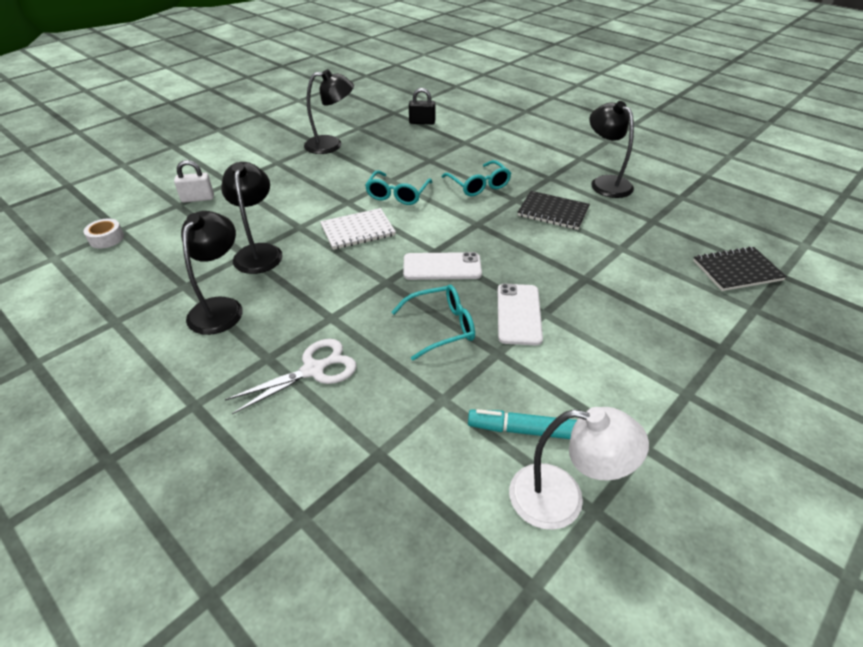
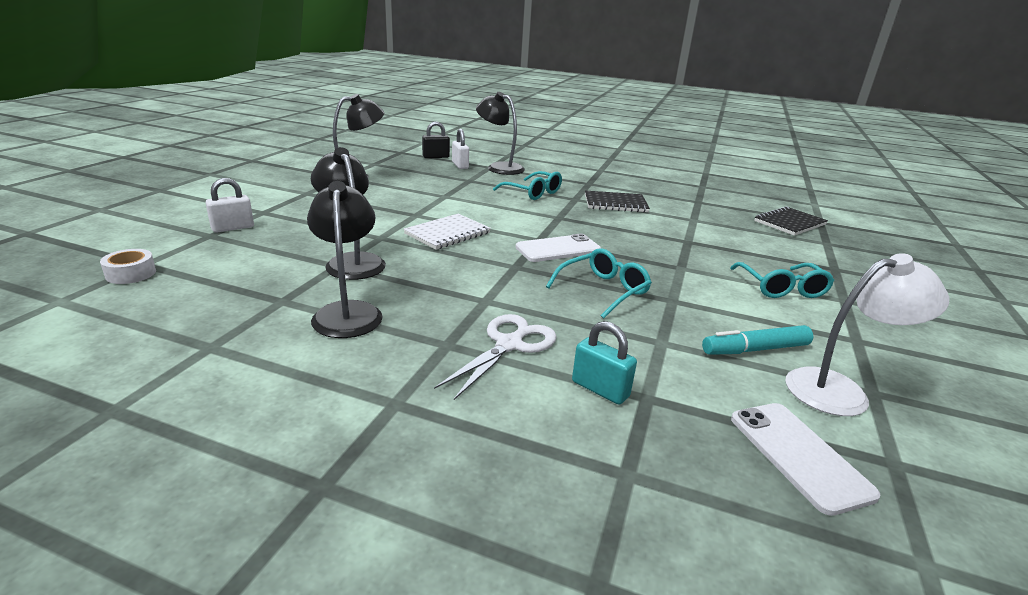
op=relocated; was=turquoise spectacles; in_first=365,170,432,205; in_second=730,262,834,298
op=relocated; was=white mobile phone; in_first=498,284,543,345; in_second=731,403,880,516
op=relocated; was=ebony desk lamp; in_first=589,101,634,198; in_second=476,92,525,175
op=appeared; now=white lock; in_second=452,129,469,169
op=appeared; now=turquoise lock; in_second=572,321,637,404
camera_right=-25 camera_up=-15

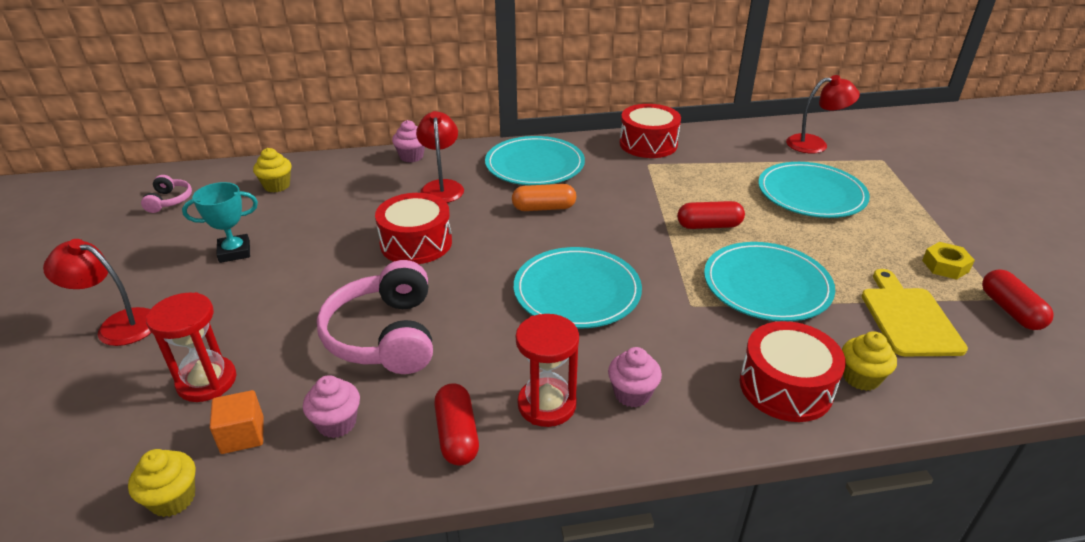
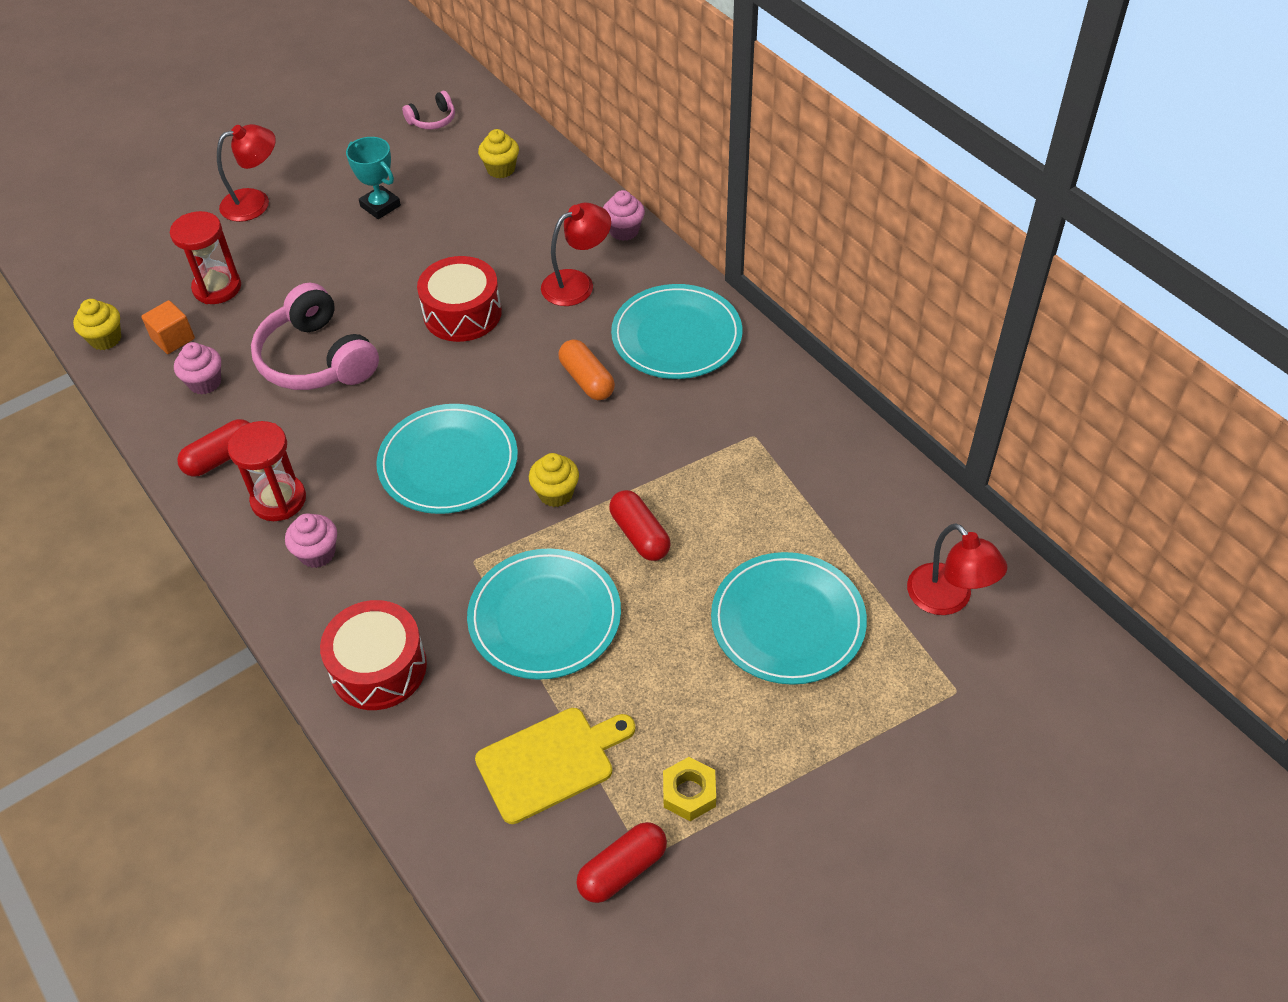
op=spun; was=red desk lamp; in_first=43,239,151,346; in_second=217,124,276,222; clockwise=75
op=spun; was=pink headset; in_first=317,260,433,374; in_second=251,283,379,390; clockwise=-90
op=missing; was=red drum; in_first=620,104,681,158
op=relocated; was=yellow cupcake; in_first=842,331,897,391; in_second=529,453,579,507
camera_right=65 camera_up=15

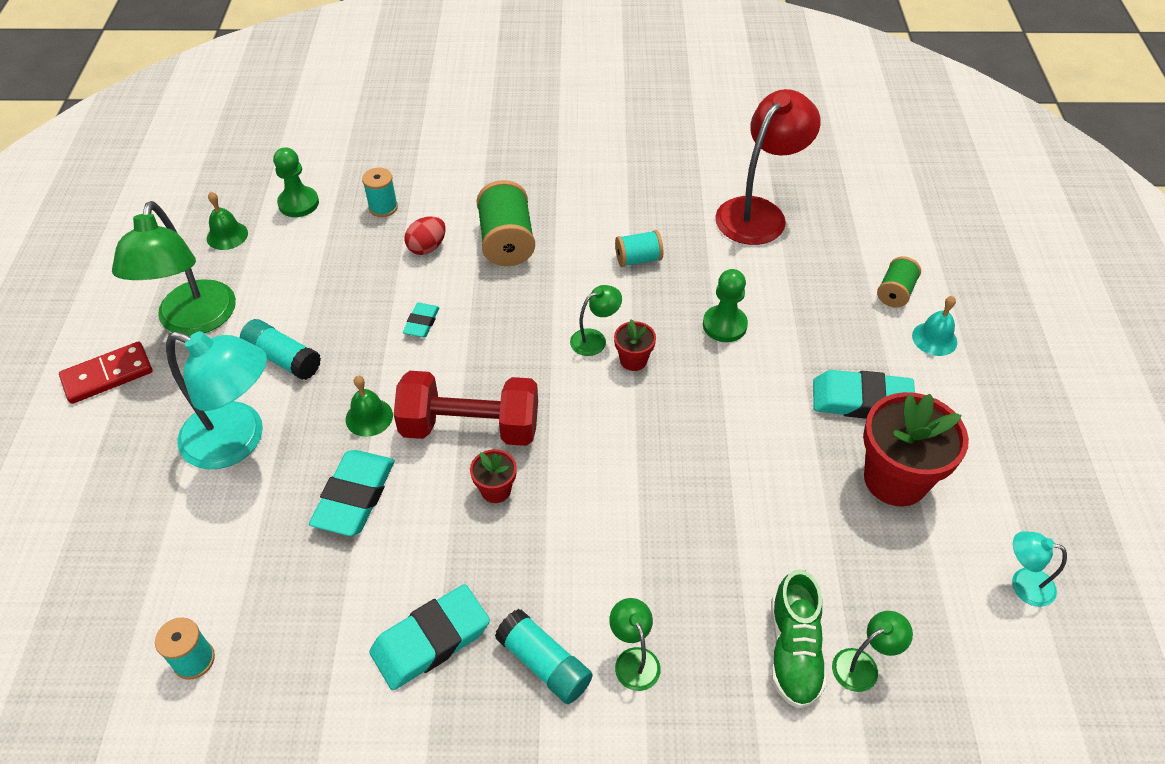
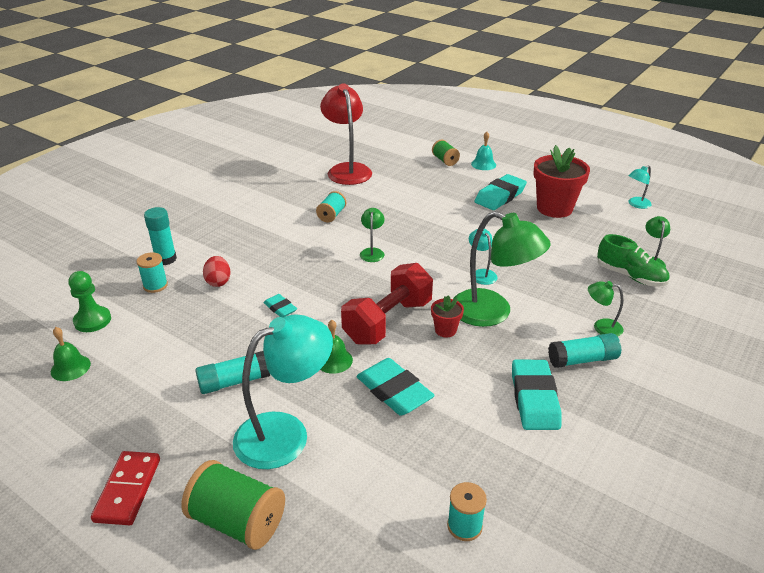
op=relocated; was=green desk lamp; in_first=112,201,236,336; in_second=453,211,551,327
op=relocated; was=green spool; in_first=476,180,535,266; in_second=181,460,285,550
op=missing; was=red potted plant; in_first=614,319,656,371
op=missing; was=green chess pawn; in_first=703,269,748,342
op=appeared; now=turquoise stick of glue; in_second=144,207,177,265
op=appeared; now=turquoise desk lamp; in_second=469,229,498,285
camera_right=-55 camera_up=-15

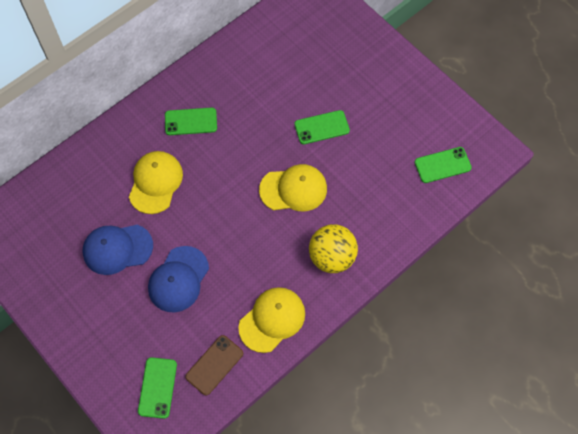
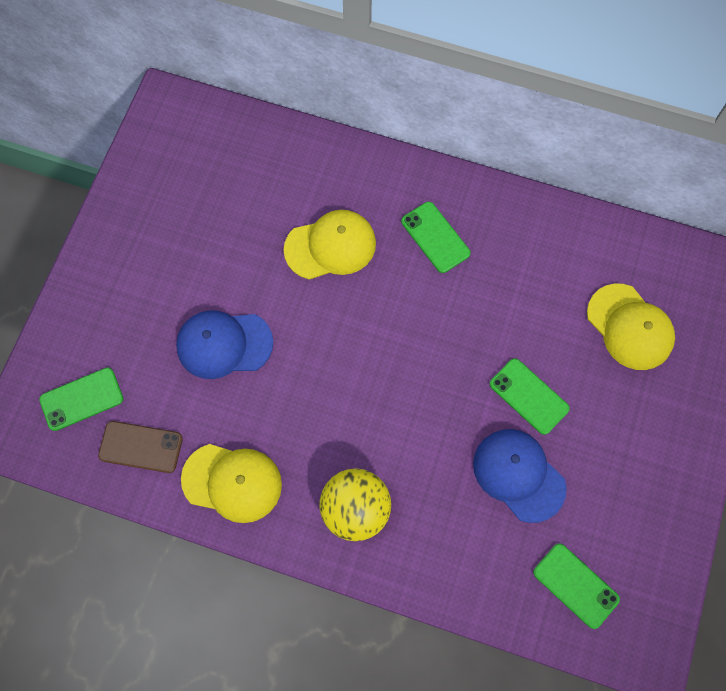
op=relocated; was=cobalt peaked cap; in_first=83,225,153,275; in_second=473,429,567,523
op=relocated; was=yellow peaked cap; in_first=259,164,327,211; in_second=587,283,675,370
camera_right=60 camera_up=5

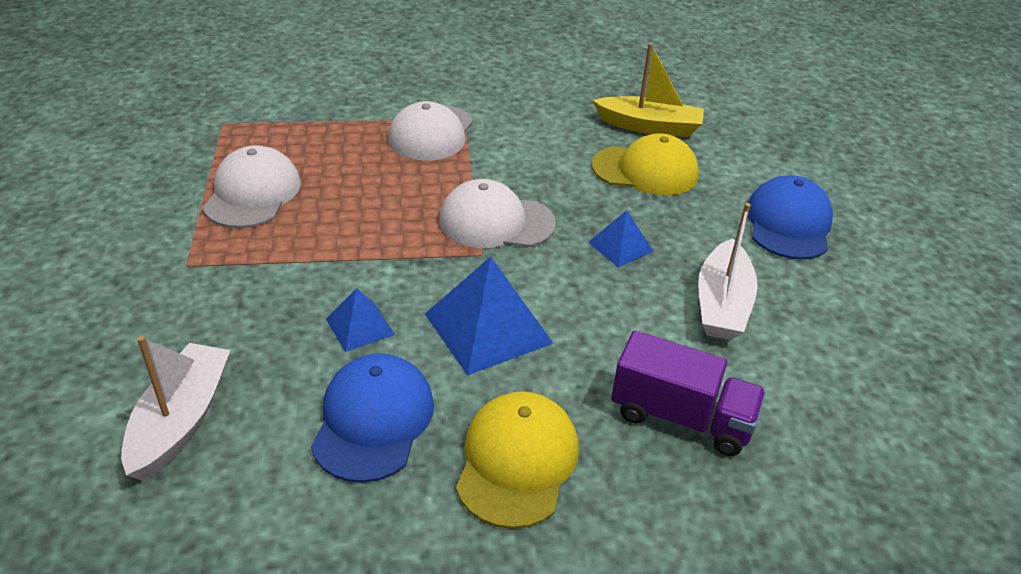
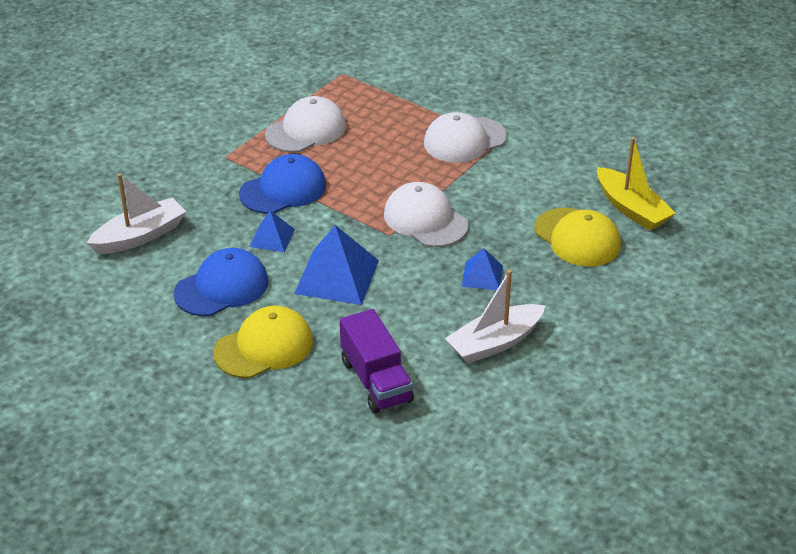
op=relocated; was=cobalt peaked cap; in_first=748,175,833,260; in_second=239,154,326,214
camera_right=45 camera_up=0

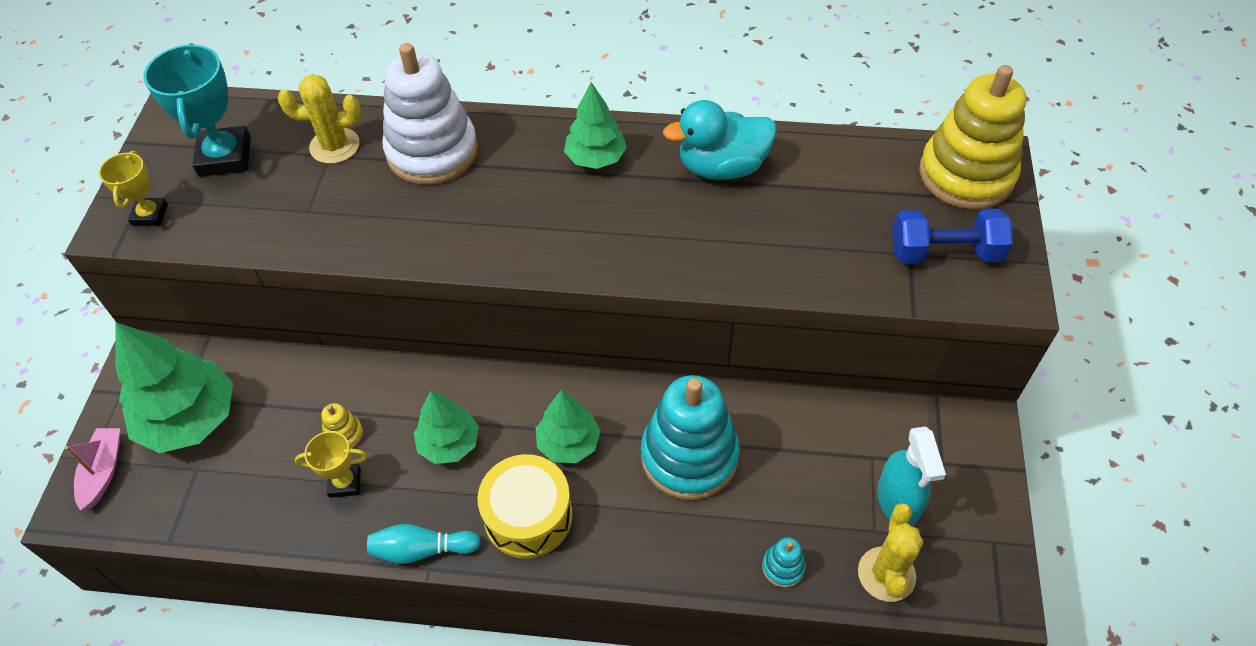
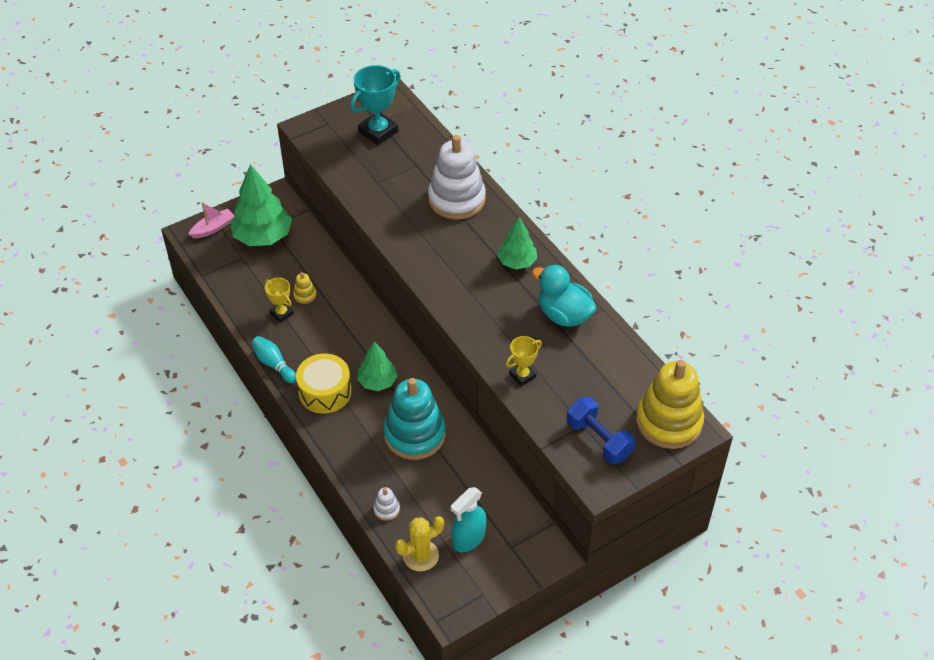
op=relocated; was=yellow trophy; in_first=99,151,168,226; in_second=506,336,542,386
op=missing; was=yellow prickly plant; in_first=278,74,361,164
op=missing; was=green fir tree; in_first=414,391,479,464
op=colour; was=turquoise stacking toy; now=white stacking toy; in_first=762,538,806,588; in_second=373,487,400,521
camera_right=50 camera_up=-5

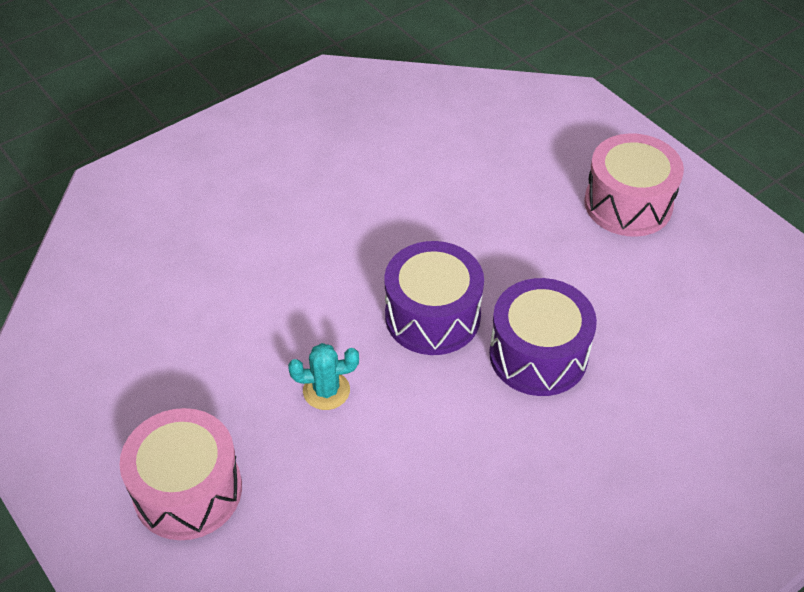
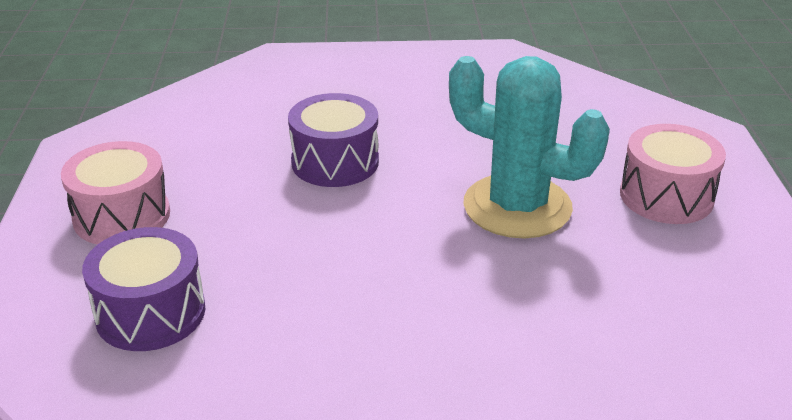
op=size; was=turquoise prickly plant; in_first=288,343,359,410; in_second=449,56,610,238; ratio=2.49
op=relocated; was=royal purple drum; in_first=384,241,484,355; in_second=82,227,205,351
camera_right=-145 camera_up=-15

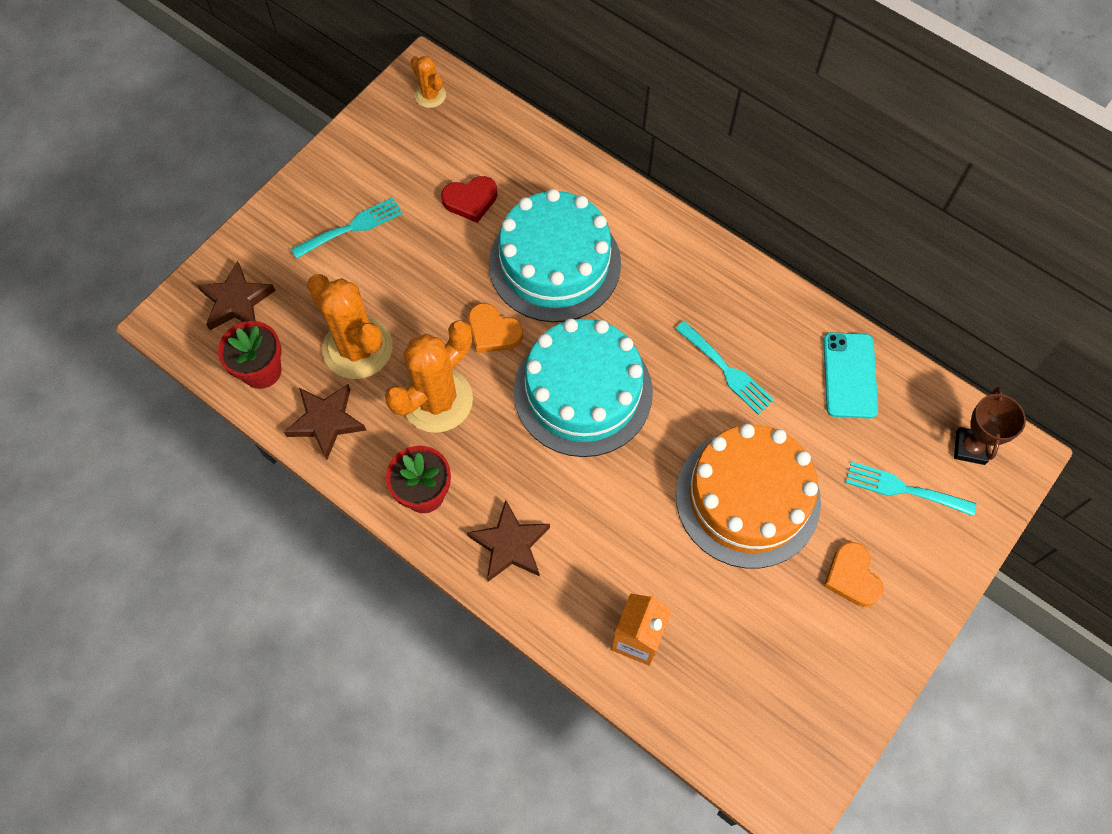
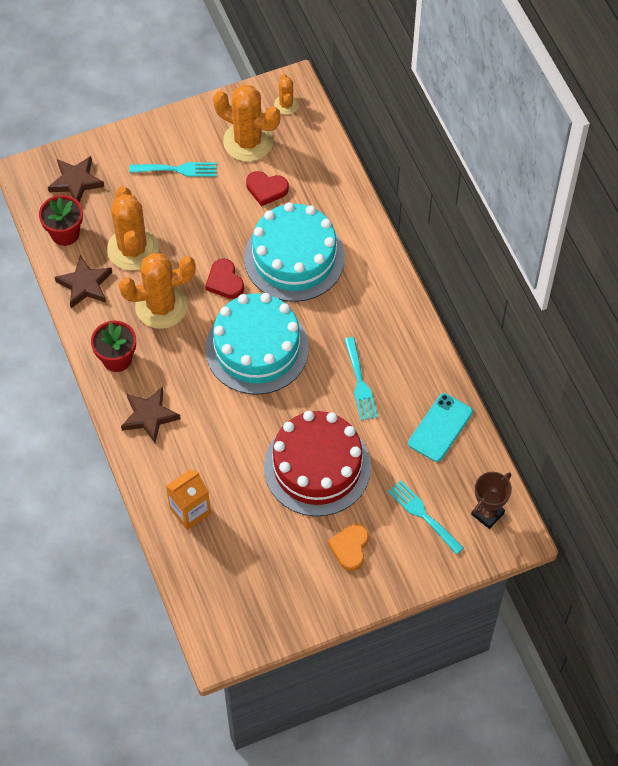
op=colour; was=orange love heart; now=red love heart; in_first=468,303,523,353; in_second=205,258,244,299
op=colour; was=orange layer cake; now=red layer cake; in_first=676,424,821,568; in_second=264,411,371,517
op=appeared; now=orange prickly plant; in_second=213,85,281,162
camera_right=30 camera_up=-5

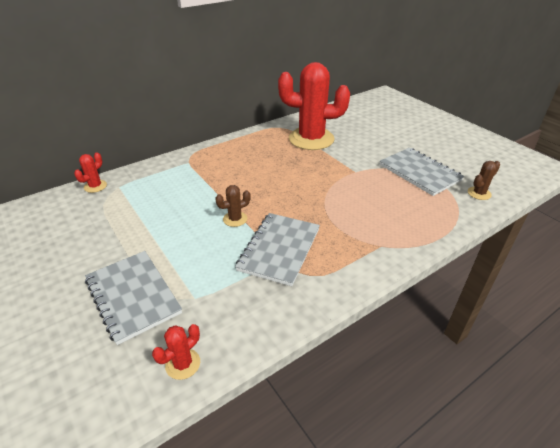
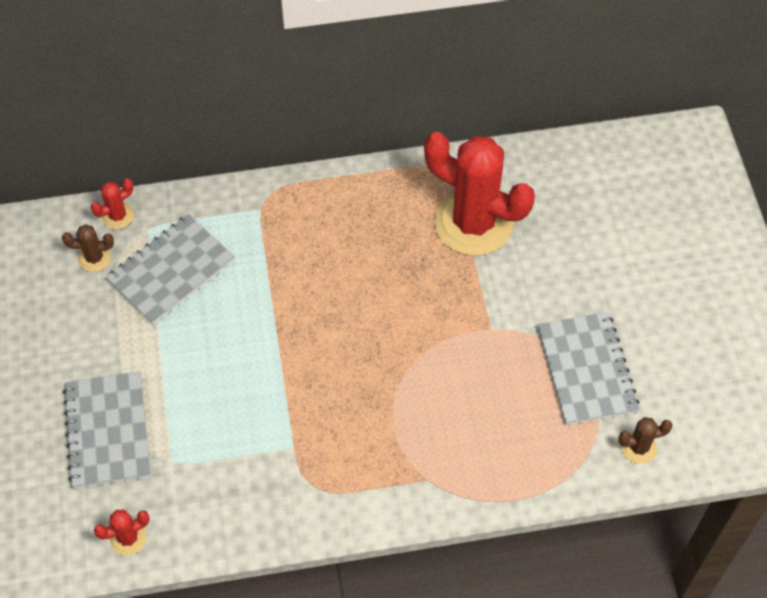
op=relocated; was=russet prickly plant; in_first=215,185,251,227; in_second=62,224,114,272
op=relocated; was=ash-grey notepad; in_first=235,213,320,286; in_second=106,214,235,325
camera_right=25 camera_up=20

